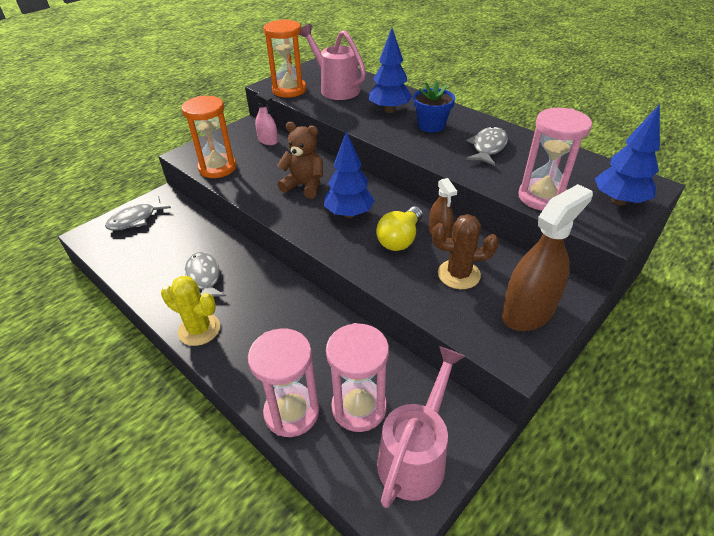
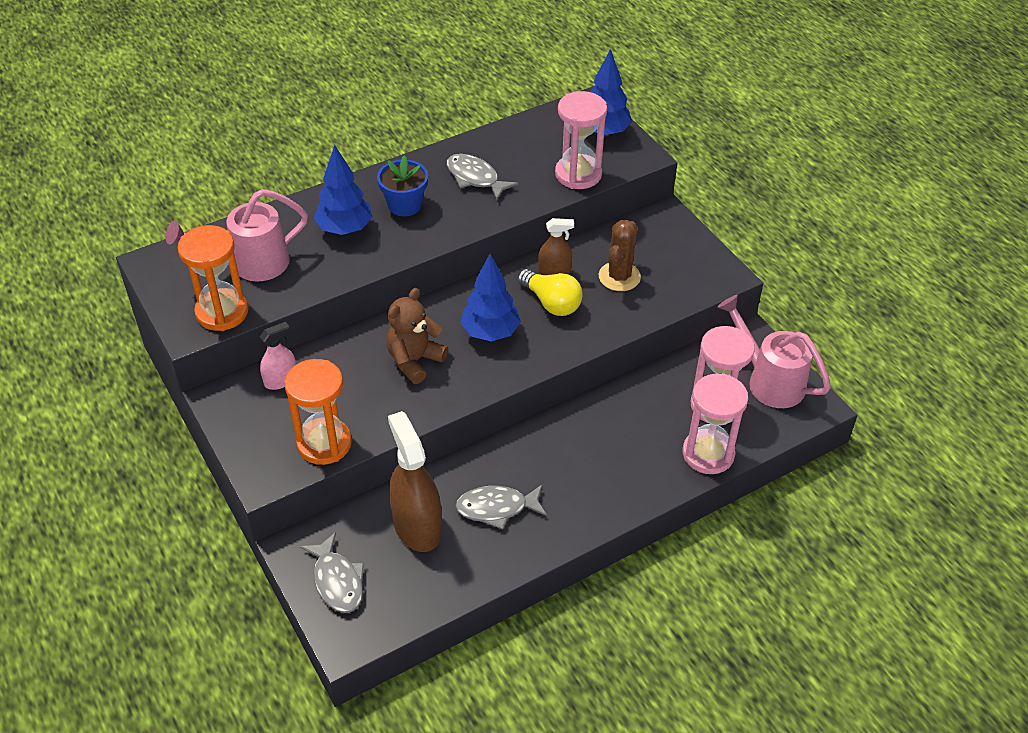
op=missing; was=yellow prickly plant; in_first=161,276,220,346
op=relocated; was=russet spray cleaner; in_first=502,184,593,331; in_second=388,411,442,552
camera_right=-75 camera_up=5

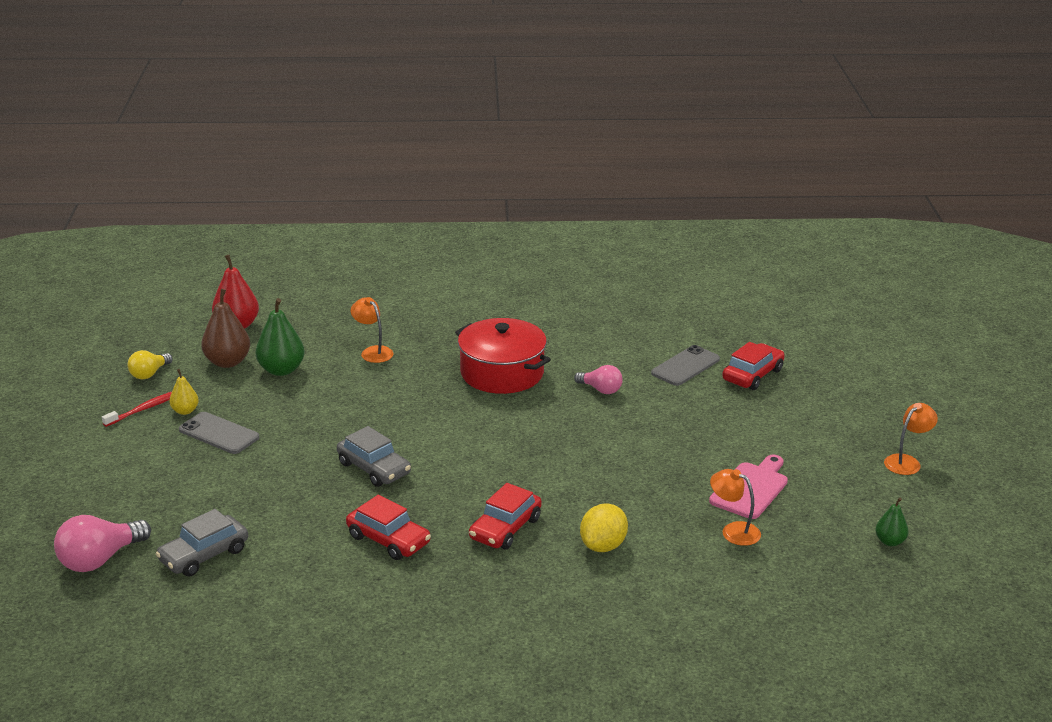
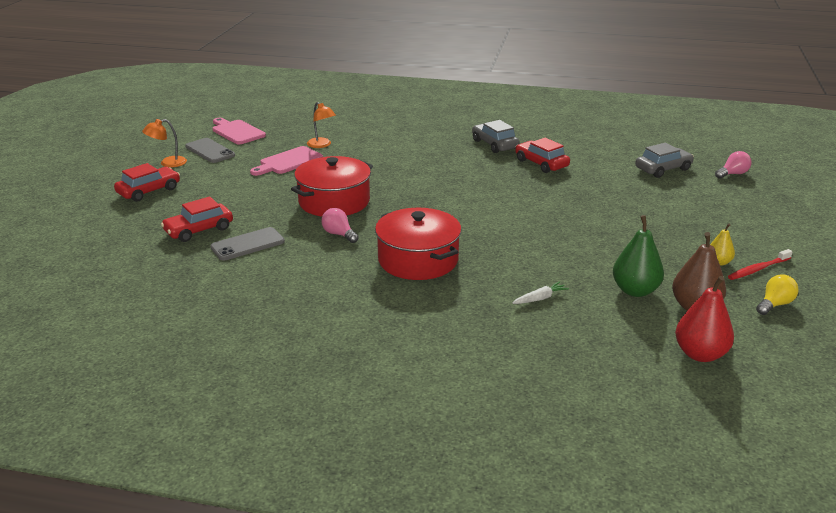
op=size; was=pink light bulb; in_first=54,515,151,572; in_second=715,151,752,179; ratio=0.62
op=relocated; was=ash-grey mobile phone; in_first=179,412,259,454; in_second=185,138,235,163
op=relocated; was=ash-grey automobile; in_first=337,426,411,487; in_second=472,120,520,153
op=exchanged; was=orange desk lamp; now=white carrot; in_first=351,297,393,363; in_second=512,281,569,304
op=relocated; was=red automobile; in_first=469,483,542,549; in_second=114,163,180,202
op=missing; was=yellow toy lemon; in_first=580,503,628,552
op=exchanged; was=green pear fruit; now=pink bread board; in_first=875,497,909,546; in_second=212,118,266,144
op=appeared; now=red stockpot; in_second=291,156,373,216
camera_right=-165 camera_up=0

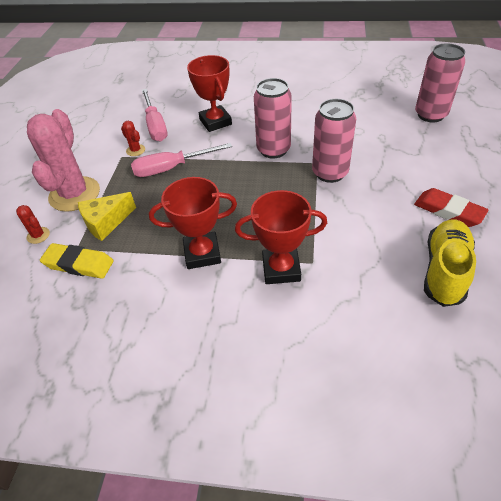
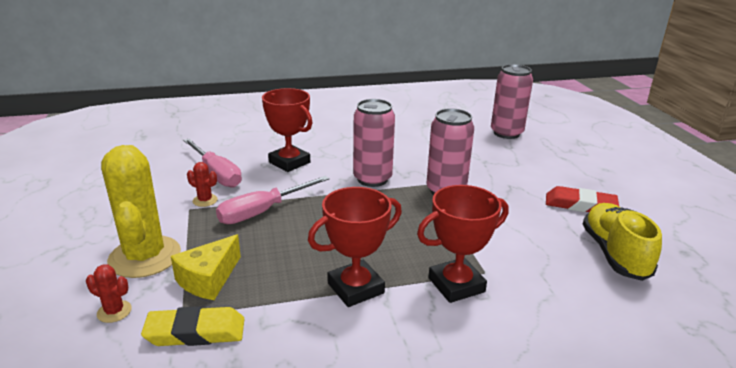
op=colour; was=pink prickly plant; now=yellow prickly plant; in_first=27,109,100,212; in_second=101,145,181,278
camera_right=-25 camera_up=-20

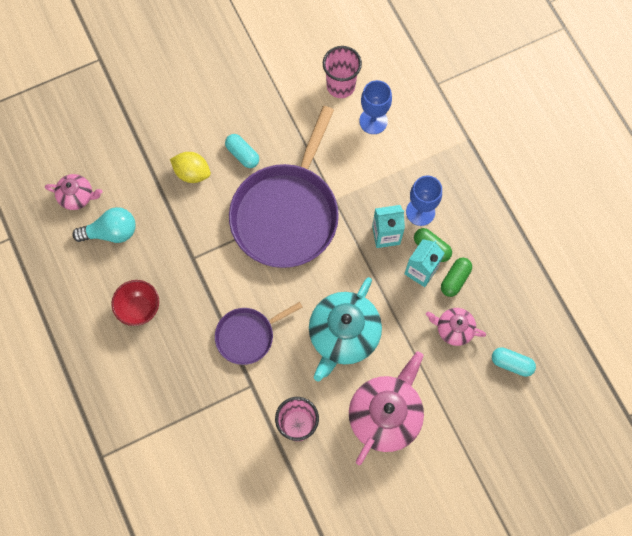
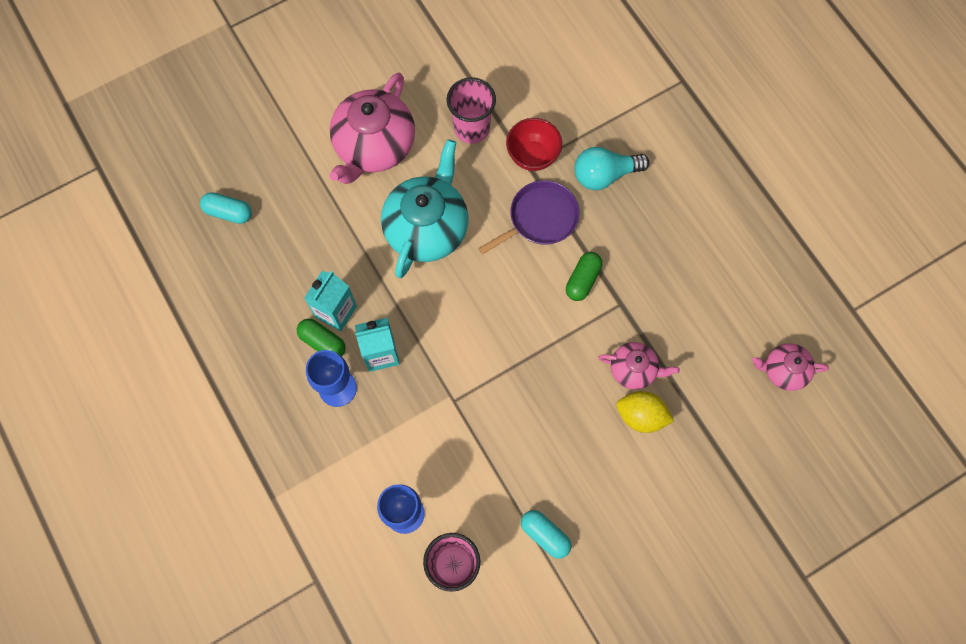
op=relocated; was=turquoise light bulb; in_first=72,207,136,243; in_second=574,147,649,190
op=relocated; was=red deep dish; in_first=112,280,159,326; in_second=506,118,562,171
op=relocated; was=turquoise pill shape; in_first=225,134,259,168; in_second=521,510,572,559
op=missing; was=royal purple skillet; in_first=229,106,339,268
op=relocated; was=pink teapot; in_first=426,308,486,346; in_second=598,342,680,390
op=relocated; was=green pill shape; in_first=441,258,472,297; in_second=566,252,602,301
camera_right=175 camera_up=0

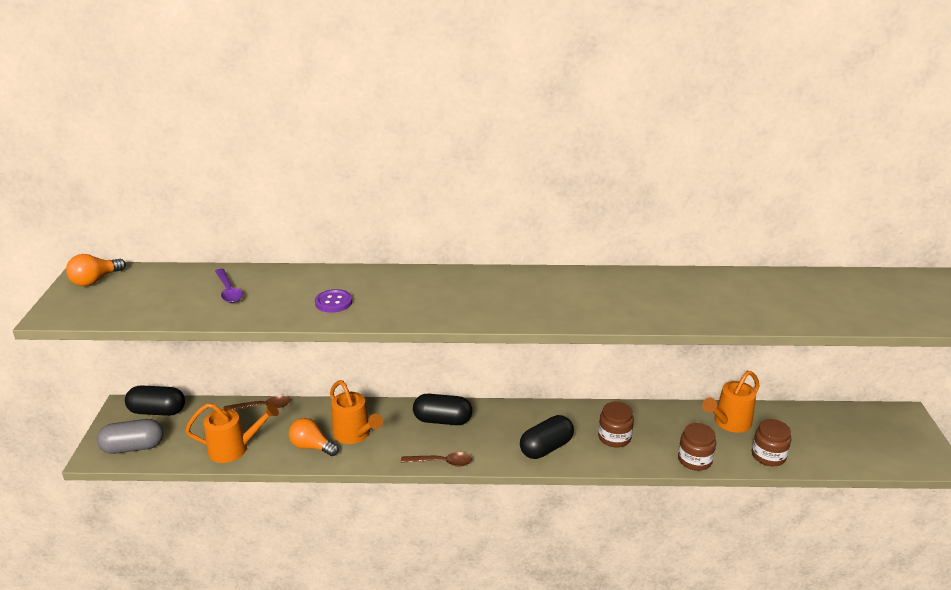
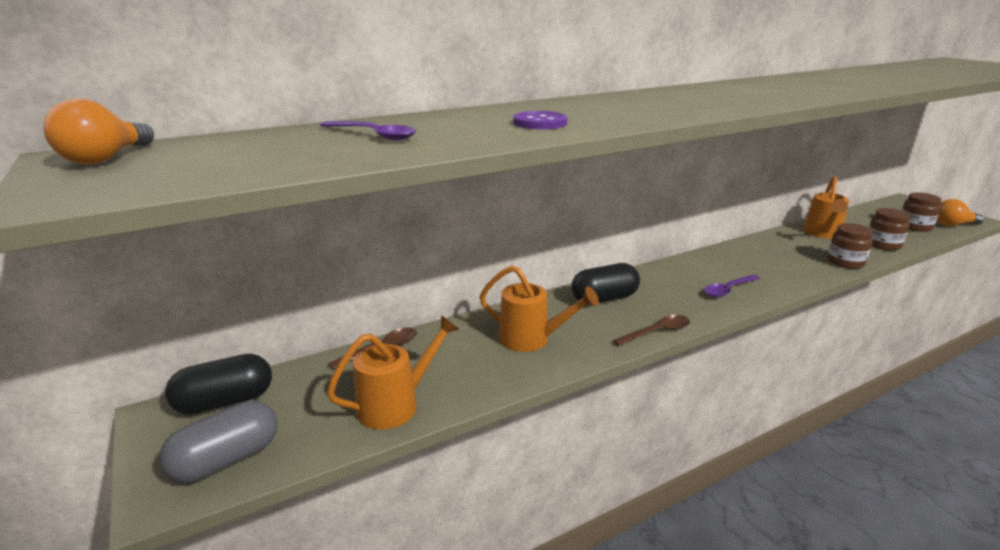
op=relocated; was=orange light bulb; in_first=289,418,339,456; in_second=937,199,984,226
op=exchanged; was=ebony pill shape; now=royal purple tablespoon; in_first=520,415,574,459; in_second=704,275,760,297
op=relocated; was=russet preserve jar; in_first=598,402,634,448; in_second=901,192,941,232
camera_right=-30 camera_up=-5

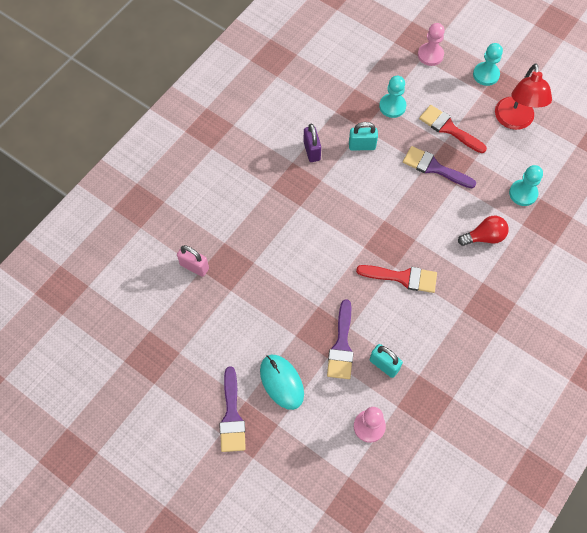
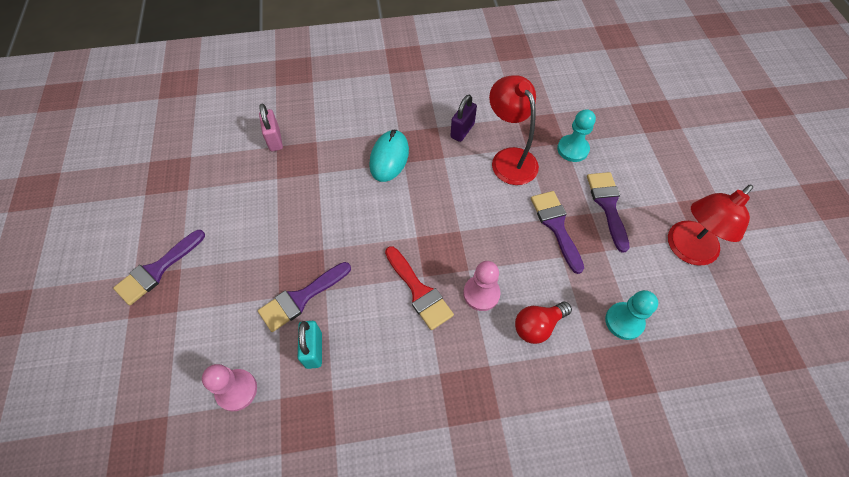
op=relocated; was=turquoise PC mouse; in_first=260,355,304,410; in_second=369,130,409,182
op=exchanged; was=turquoise lock; now=red desk lamp; in_first=349,122,378,151; in_second=489,75,539,185
op=relocated; was=pink chess pawn; in_first=418,23,445,66; in_second=463,261,501,311
op=colour; was=red paintbrush; now=royal purple paintbrush; in_first=419,105,487,153; in_second=587,172,629,253
op=spun; was=red light bulb; in_first=458,216,509,246; in_second=515,302,572,344; clockwise=120
op=missing; was=turquoise chess pawn; in_first=473,43,503,86
camera_right=45 camera_up=-5

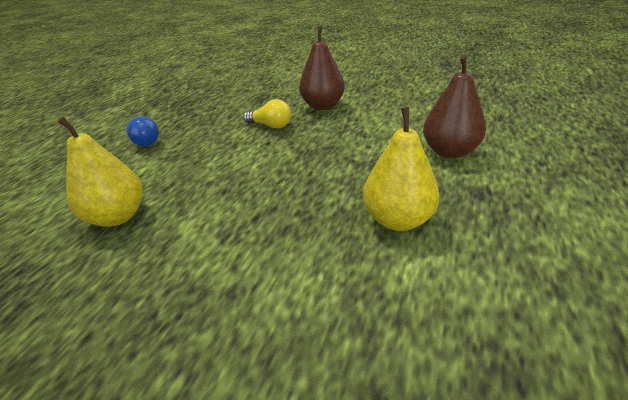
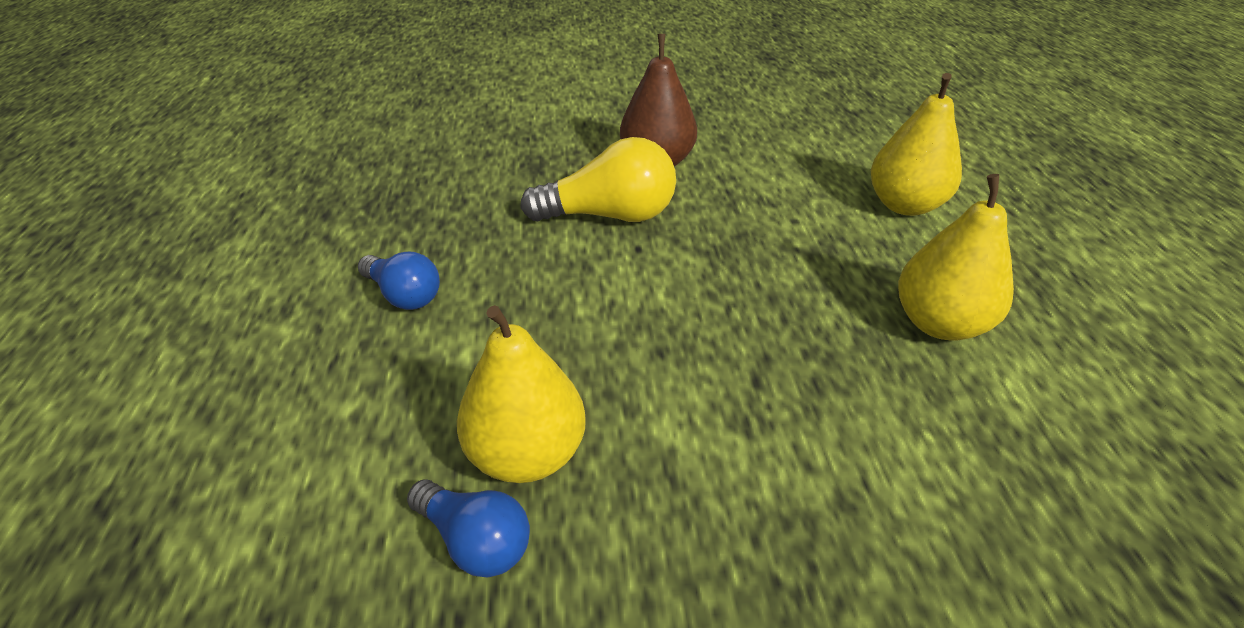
op=size; was=yellow light bulb; in_first=243,99,291,128; in_second=520,137,676,222; ratio=1.65
op=colour; was=russet pear fruit; now=yellow pear fruit; in_first=423,55,486,158; in_second=871,73,962,216
op=appeared; now=cobalt light bulb; in_second=407,479,530,578
camera_right=-30 camera_up=5

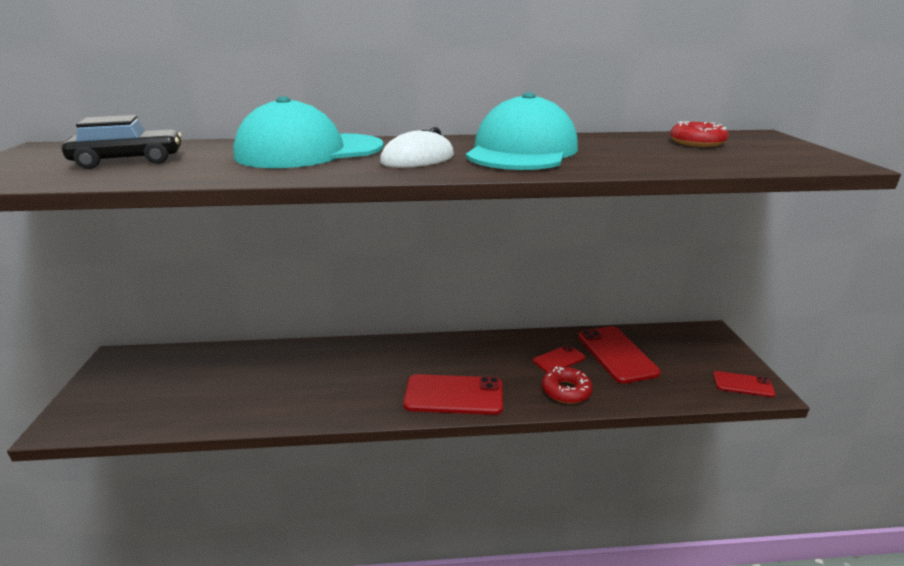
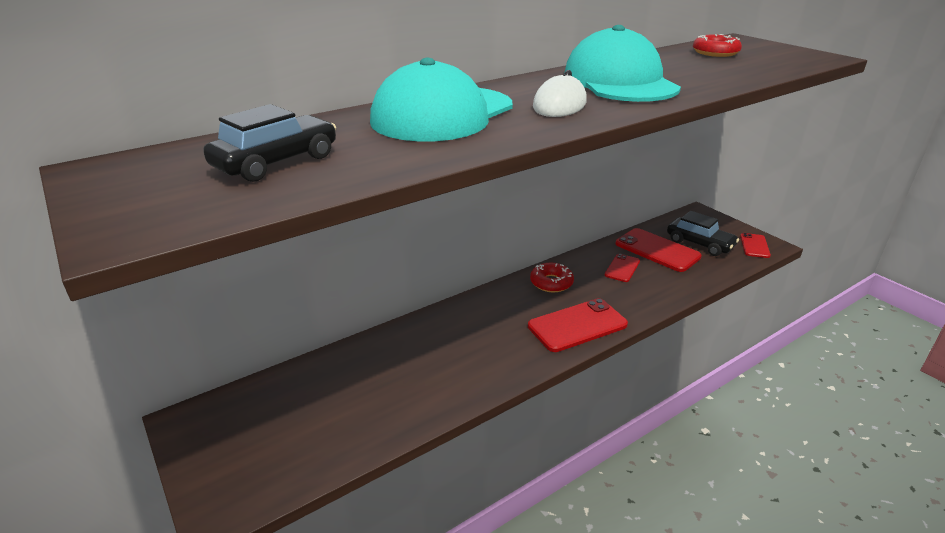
op=relocated; was=red donut; in_first=542,366,593,404; in_second=530,263,574,292
op=spun; was=red mobile phone; in_first=713,371,776,397; in_second=740,233,771,258; clockwise=-60
op=appeared; now=ebony automobile; in_second=667,211,739,256
camera_right=-30 camera_up=5

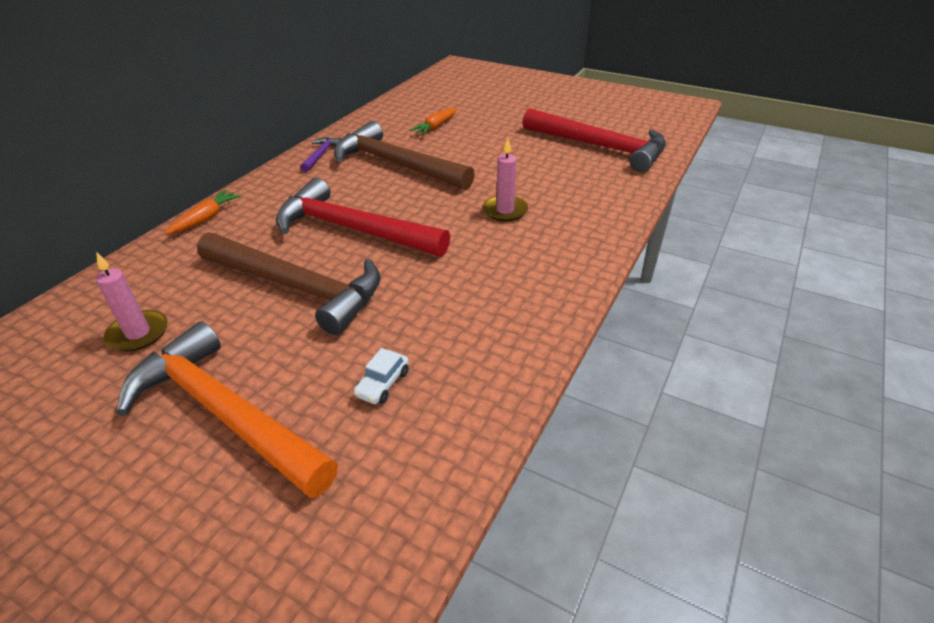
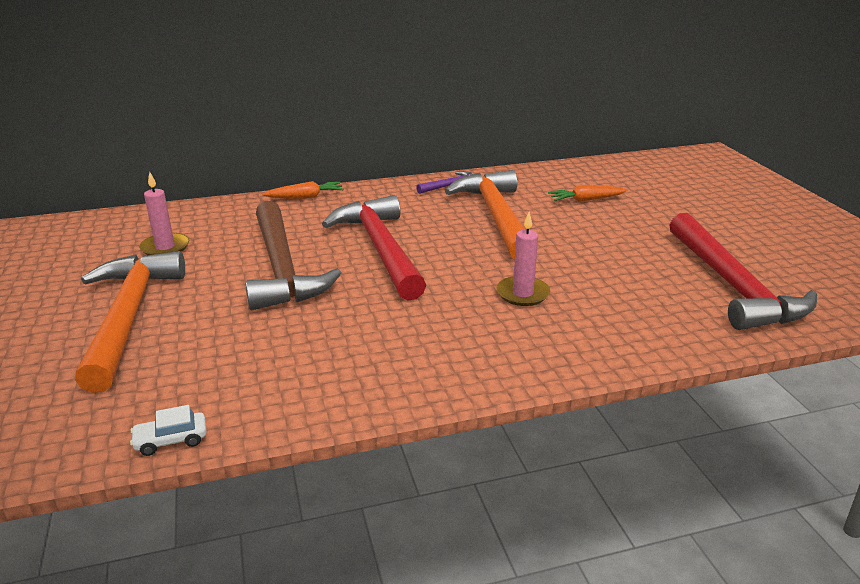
op=colour; was=russet hammer; now=orange hammer; in_first=334,121,475,190; in_second=445,170,525,260
op=relocated; was=white automobile; in_first=354,348,409,404; in_second=130,405,207,456
camera_right=45 camera_up=-10

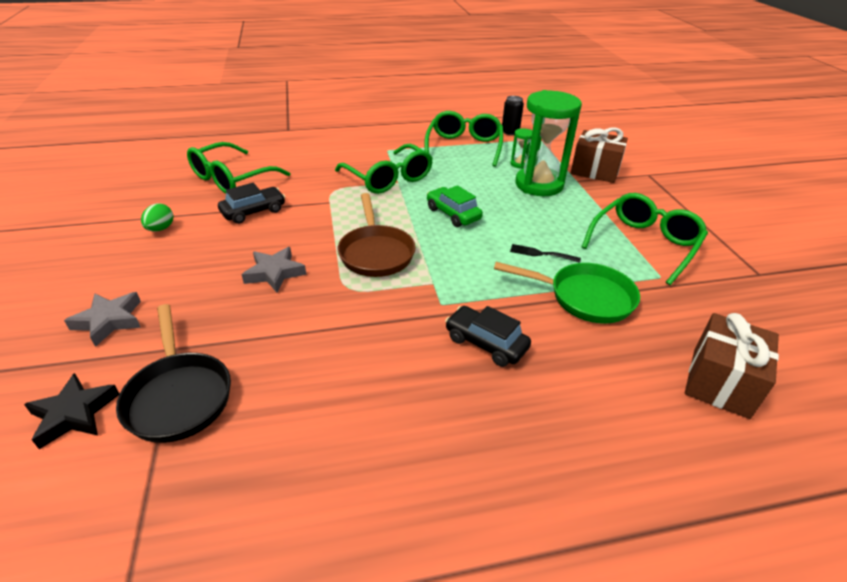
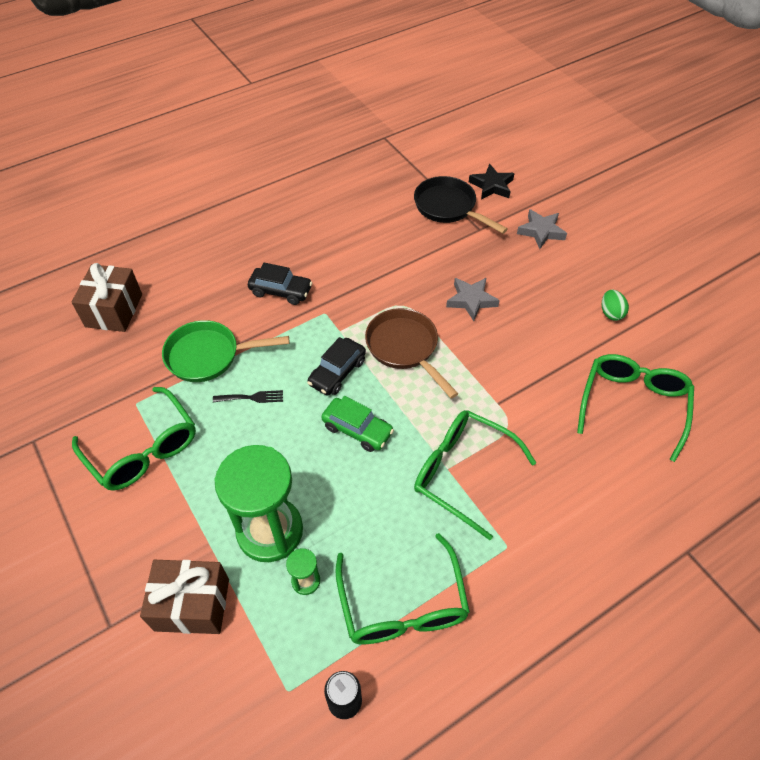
op=relocated; was=ebony automobile; in_first=218,183,285,224; in_second=307,337,366,396
op=spun; was=green spectacles; in_first=582,193,708,285; in_second=72,387,196,491; clockwise=-60
camera_right=160 camera_up=15

